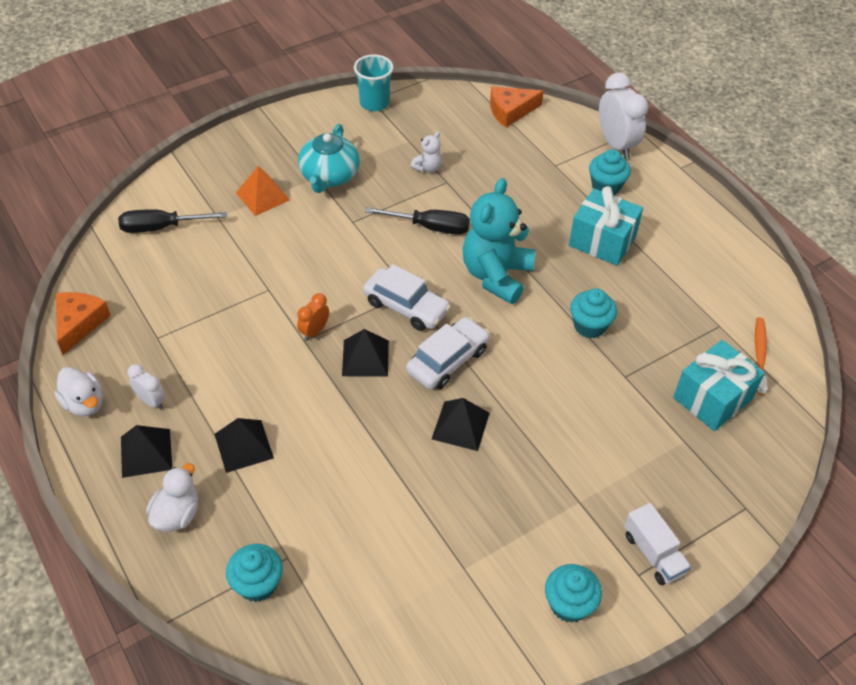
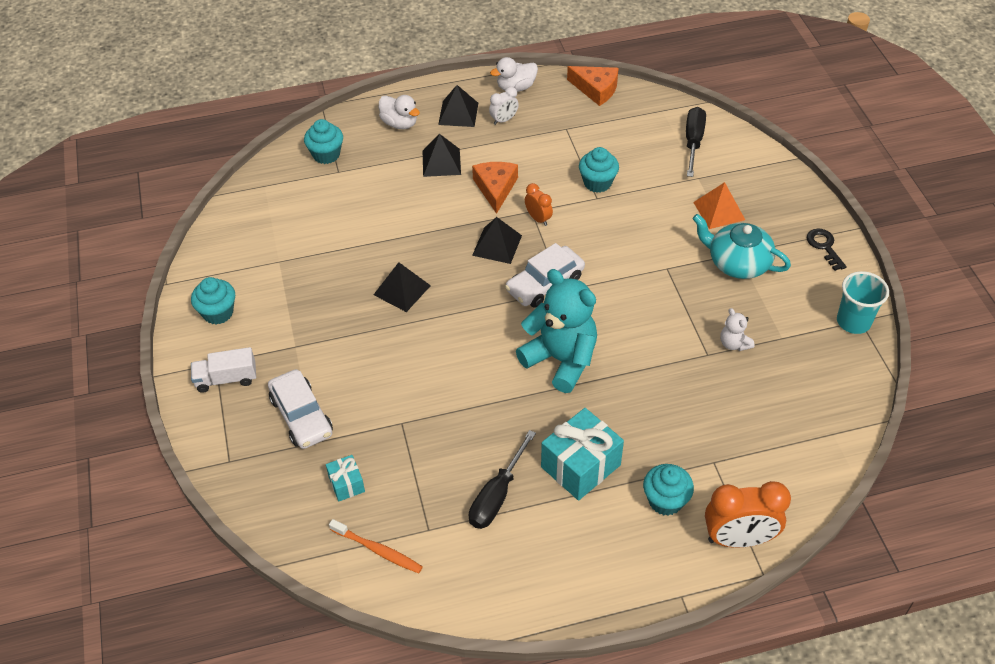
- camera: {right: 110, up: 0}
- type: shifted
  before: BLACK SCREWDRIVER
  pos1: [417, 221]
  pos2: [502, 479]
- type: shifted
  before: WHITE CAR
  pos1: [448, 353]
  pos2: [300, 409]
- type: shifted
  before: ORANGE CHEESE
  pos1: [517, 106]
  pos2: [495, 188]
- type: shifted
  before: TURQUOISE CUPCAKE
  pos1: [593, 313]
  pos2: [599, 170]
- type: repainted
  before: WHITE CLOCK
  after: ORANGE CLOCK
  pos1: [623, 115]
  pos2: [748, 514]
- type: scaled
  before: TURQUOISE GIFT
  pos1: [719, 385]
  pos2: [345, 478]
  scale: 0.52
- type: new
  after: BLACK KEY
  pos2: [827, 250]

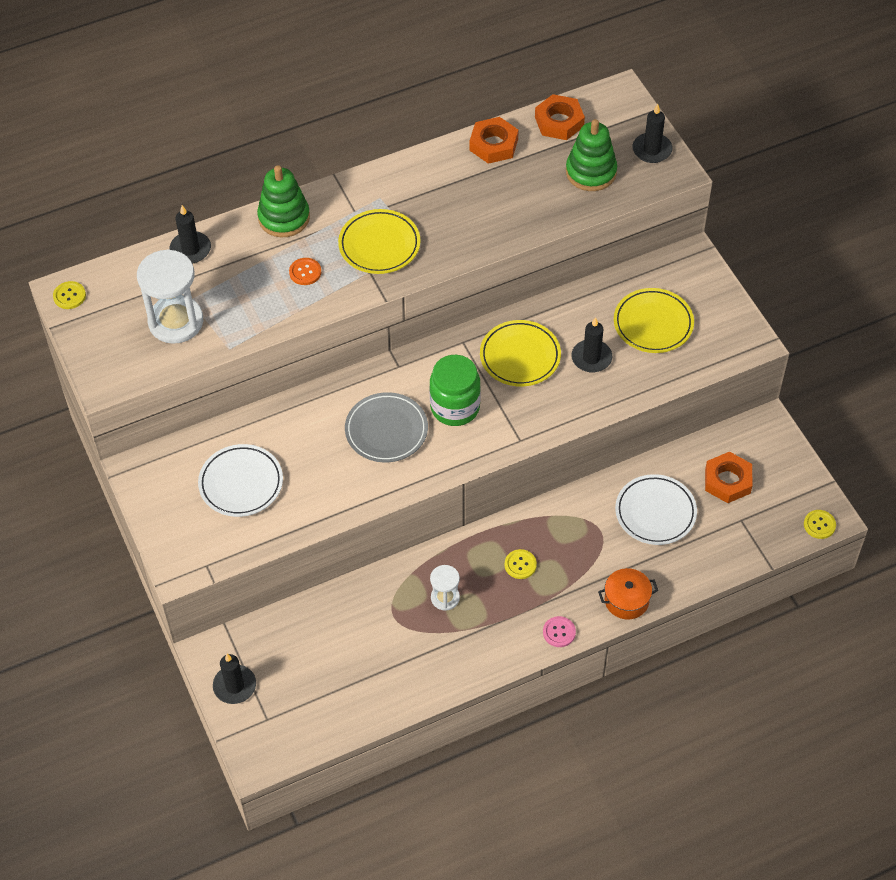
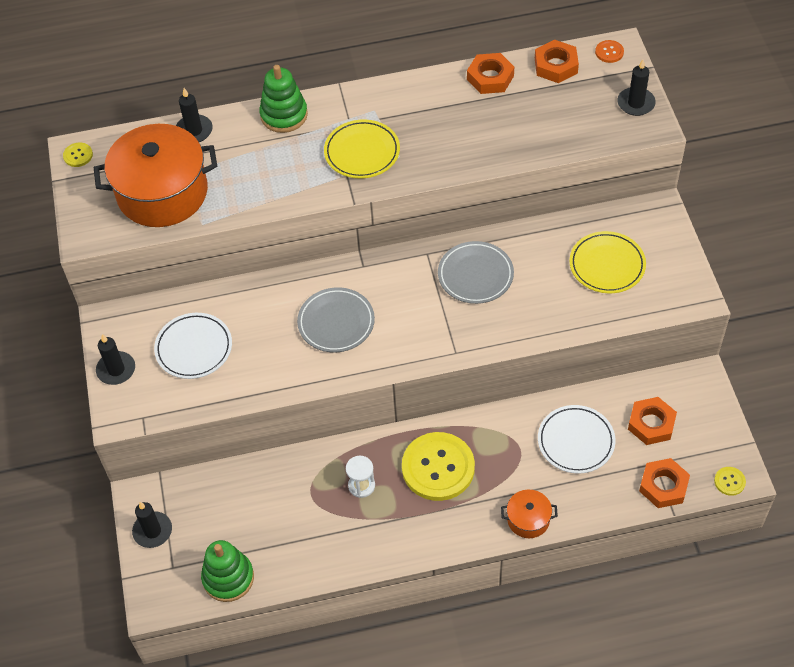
- camera: {right: 15, up: 0}
- type: swapped
  before: WHITE HOURGLASS
  after: ORANGE POT
  pos1: [170, 296]
  pos2: [155, 175]
- type: shifted
  before: ORANGE BUTTON
  pos1: [305, 271]
  pos2: [609, 51]
- type: gone
  before: GREEN JAR
  pos1: [455, 390]
- type: repainted
  before: YELLOW PLATE
  after: GREY PLATE
  pos1: [520, 353]
  pos2: [476, 272]
- type: scaled
  before: YELLOW BUTTON
  pos1: [521, 564]
  pos2: [438, 466]
  scale: 2.42
- type: gone
  before: PINK BUTTON
  pos1: [559, 631]
- type: shifted
  before: GREEN STACKING TOY
  pos1: [591, 155]
  pos2: [227, 571]
- type: shifted
  before: BLACK CANDLE
  pos1: [591, 344]
  pos2: [115, 359]
- type: new
  after: ORANGE NUT
  pos2: [664, 483]

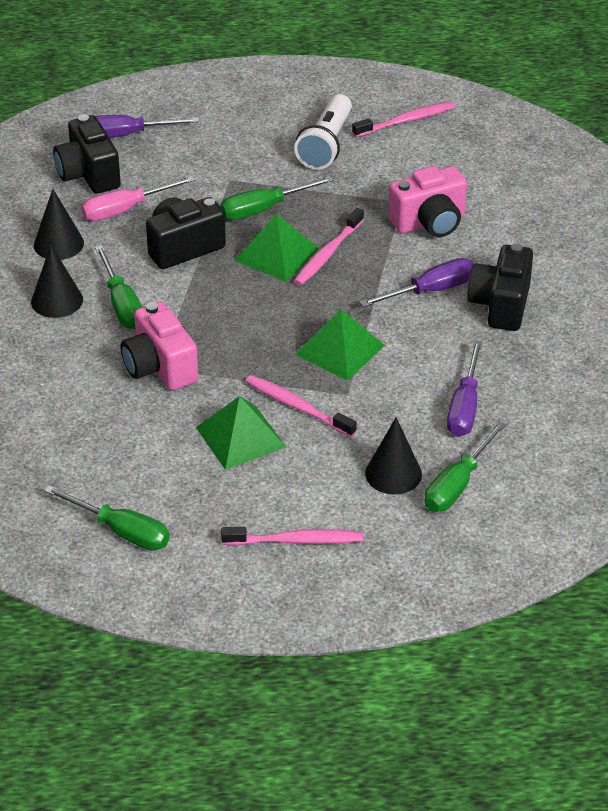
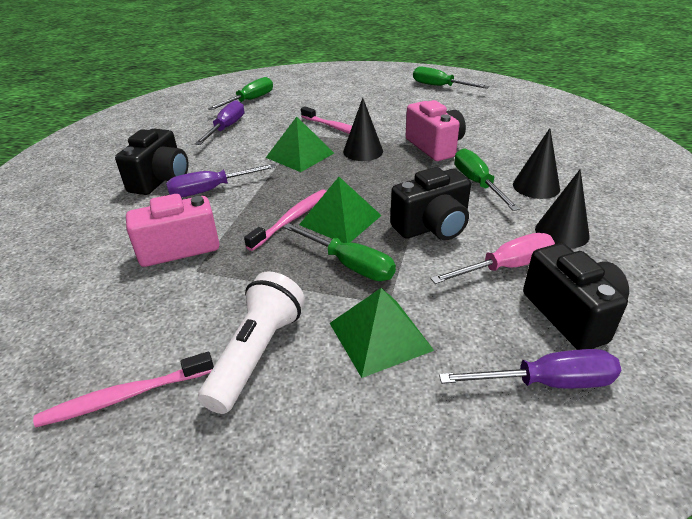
- camera: {right: -175, up: -5}
- type: shifted
  before: GREEN PYRAMID
  pos1: [241, 433]
  pos2: [382, 333]
- type: rotated
  before: GREEN SCREWDRIVER
  pos1: [277, 198]
  pos2: [339, 252]
  turn: 60
- type: gone
  before: PINK TOOTHBRUSH
  pos1: [292, 536]
- type: shifted
  before: BLACK CONE
  pos1: [393, 455]
  pos2: [363, 129]

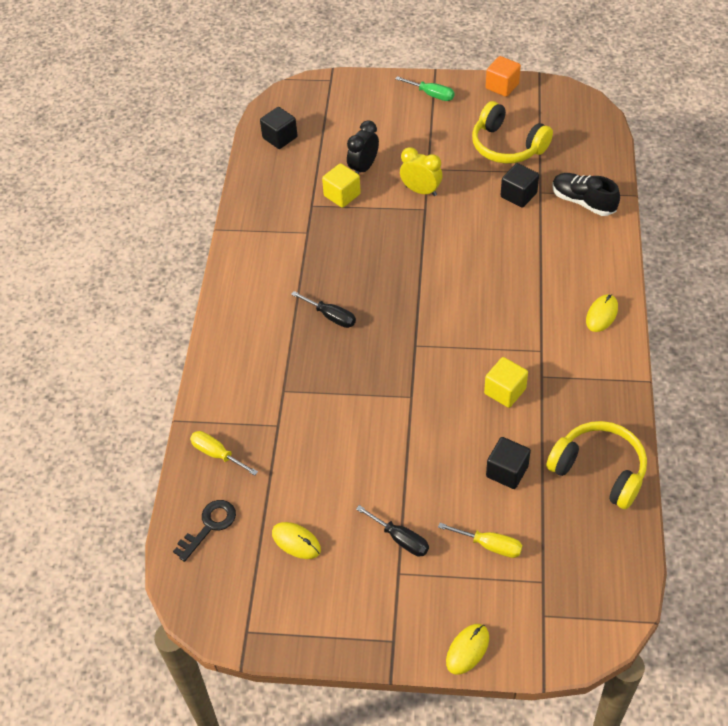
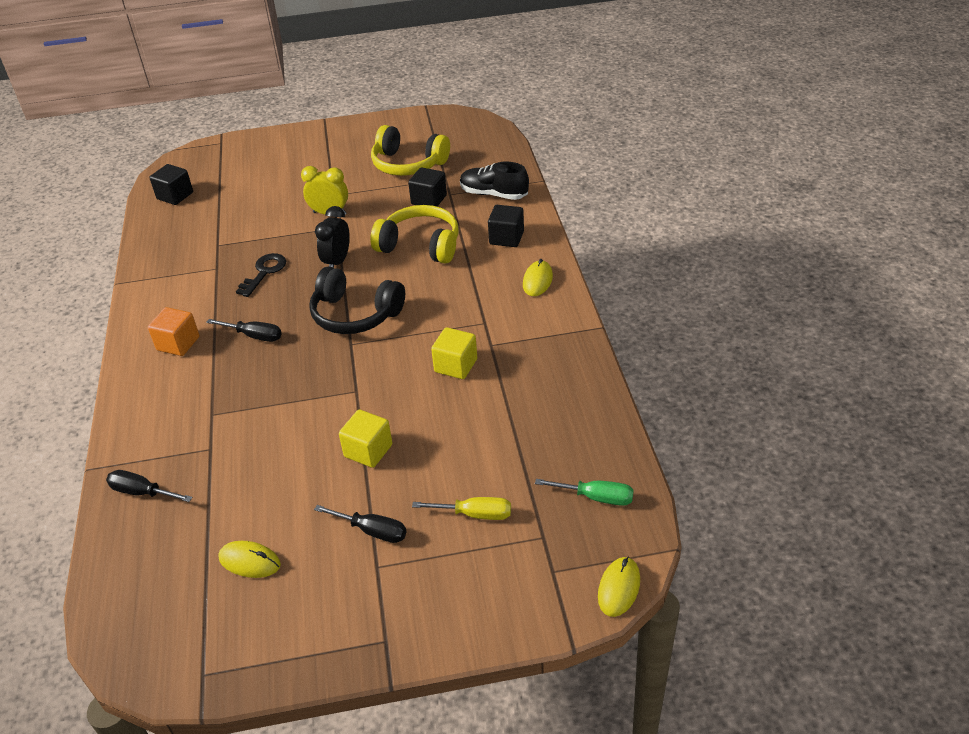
- camera: {right: -15, up: -10}
- type: shifted
  before: BLACK KEY
  pos1: [204, 531]
  pos2: [261, 275]
- type: repainted
  before: YELLOW SCREWDRIVER
  after: BLACK SCREWDRIVER
  pos1: [224, 453]
  pos2: [149, 486]
- type: shifted
  before: YELLOW CUBE
  pos1: [341, 185]
  pos2: [365, 438]
- type: shifted
  before: BLACK CLOCK
  pos1: [363, 147]
  pos2: [332, 237]
- type: shifted
  before: GREEN SCREWDRIVER
  pos1: [424, 88]
  pos2: [584, 492]
- type: shifted
  before: YELLOW MOUSE
  pos1: [467, 649]
  pos2: [619, 587]
- type: shifted
  before: ORANGE CUBE
  pos1: [503, 76]
  pos2: [173, 331]
- type: shifted
  before: BLACK CUBE
  pos1: [508, 463]
  pos2: [506, 226]
- type: shifted
  before: YELLOW HEADPHONES
  pos1: [596, 465]
  pos2: [414, 234]
- type: new
  after: BLACK HEADPHONES
  pos2: [357, 300]

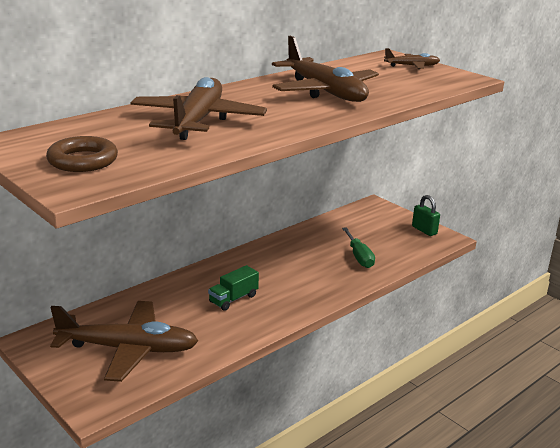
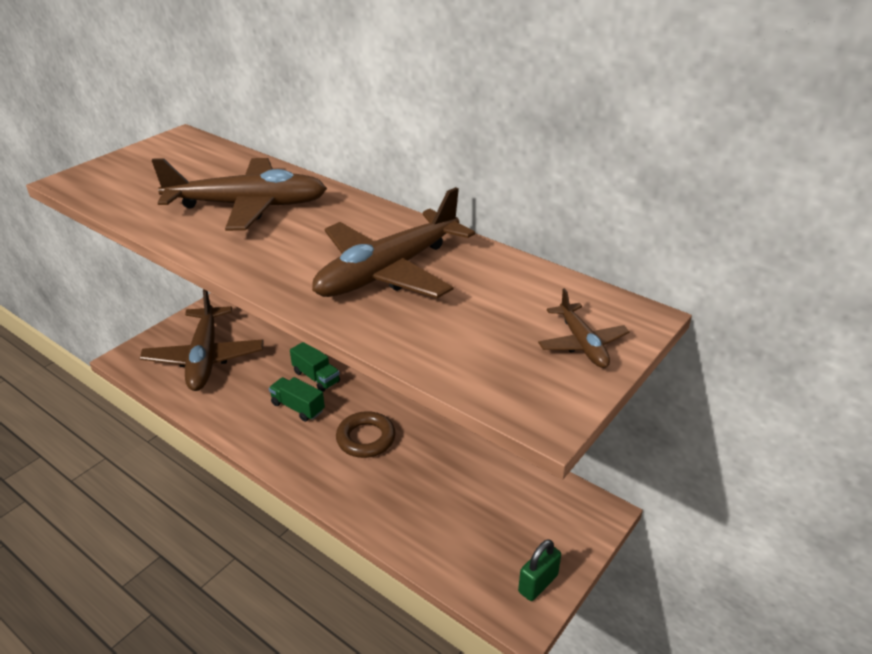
- camera: {right: 80, up: 10}
- type: shifted
  before: BROWN RING
  pos1: [82, 154]
  pos2: [366, 434]
- type: gone
  before: GREEN SCREWDRIVER
  pos1: [358, 247]
- type: new
  after: GREEN TRUCK
  pos2: [315, 367]

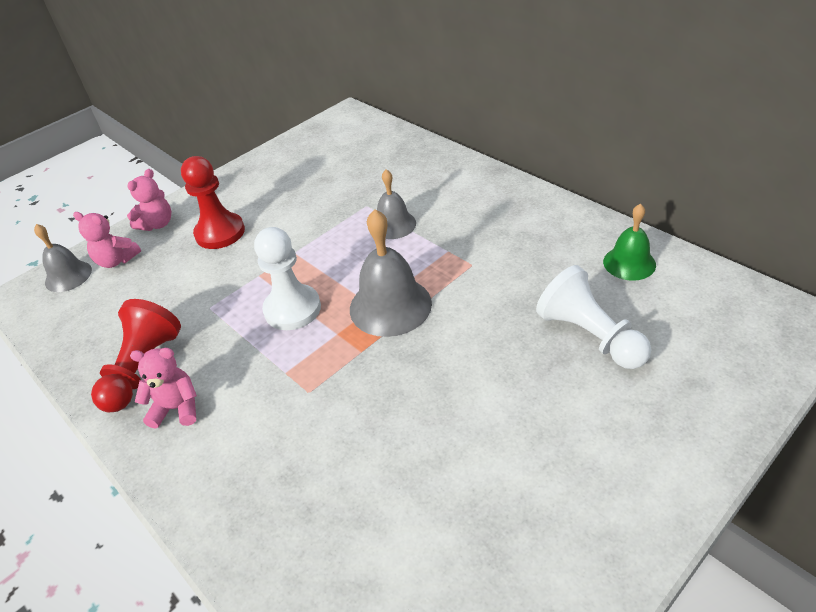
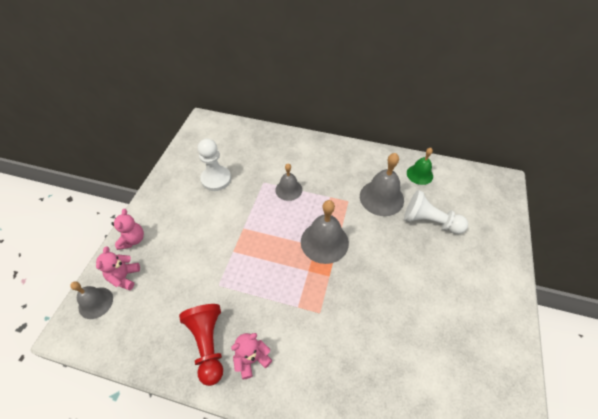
- camera: {right: -35, up: 10}
- type: rotated
  before: PINK TEDDY BEAR
  pos1: [107, 240]
  pos2: [118, 268]
  turn: 105
- type: gone
  before: RED PAWN
  pos1: [213, 202]
- type: shifted
  before: WHITE PAWN
  pos1: [287, 278]
  pos2: [214, 165]
- type: new
  after: GREY BELL
  pos2: [382, 184]

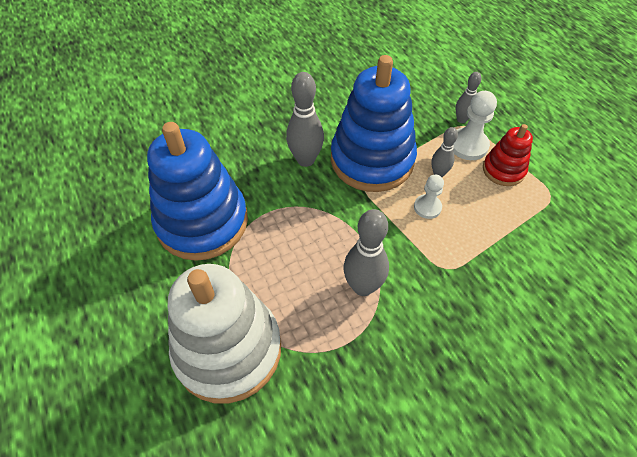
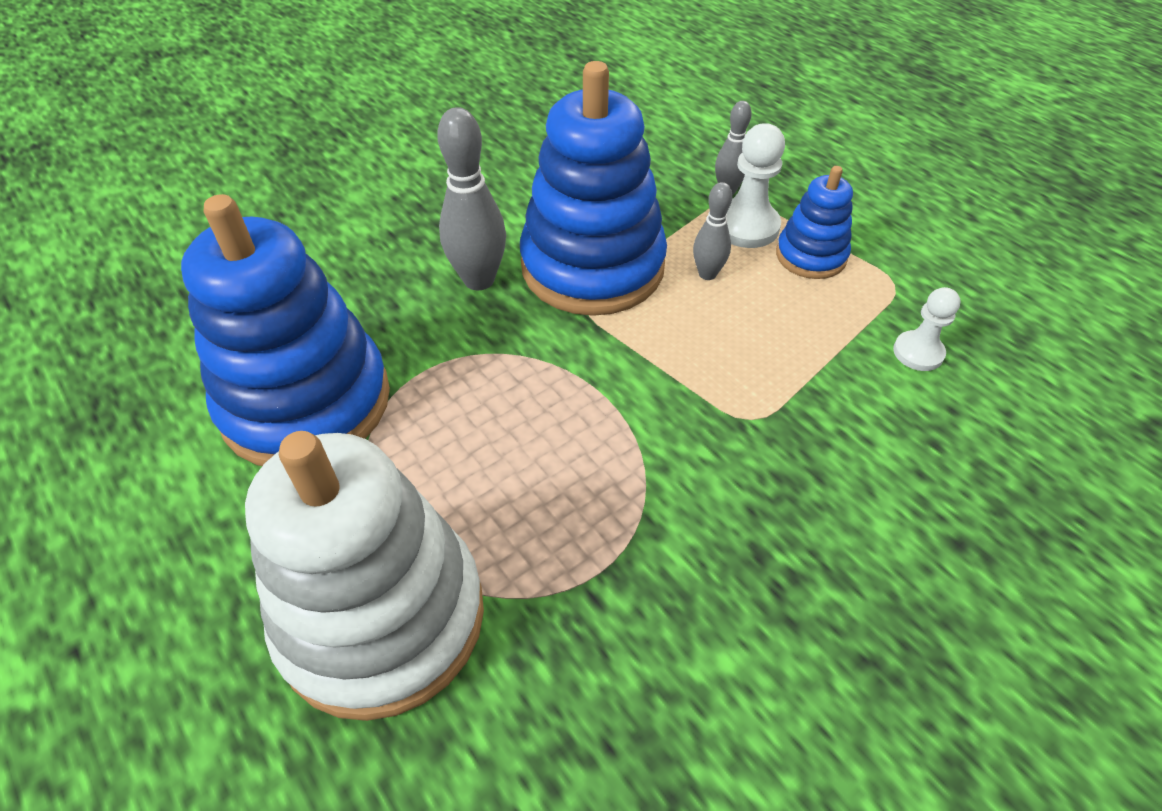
- camera: {right: -10, up: -5}
- type: gone
  before: GREY BOWLING PIN
  pos1: [366, 252]
- type: shifted
  before: WHITE PAWN
  pos1: [429, 197]
  pos2: [927, 329]
- type: repainted
  before: RED STACKING TOY
  after: BLUE STACKING TOY
  pos1: [508, 155]
  pos2: [814, 222]

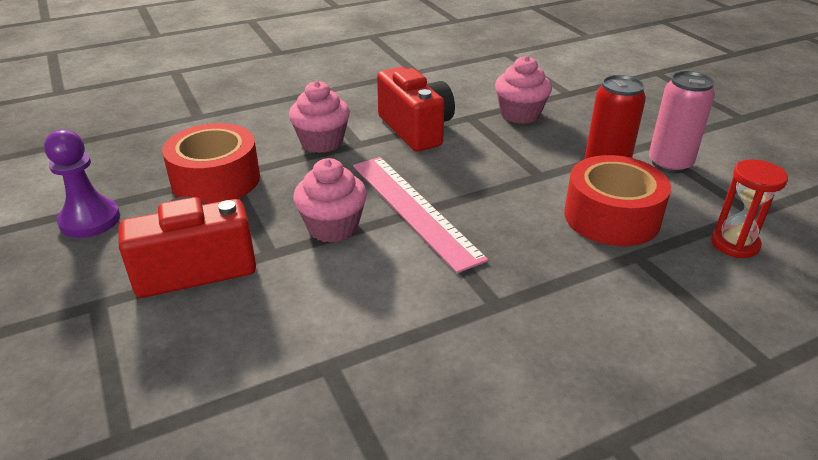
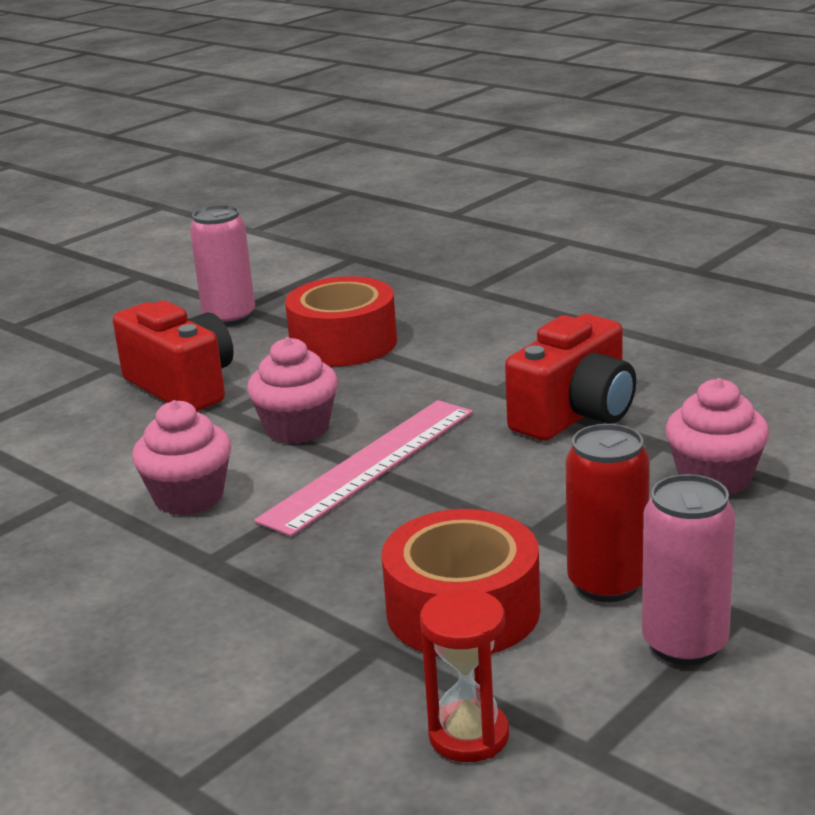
- camera: {right: 70, up: -10}
- type: swapped
  before: PURPLE PAWN
  after: PINK CAN
  pos1: [82, 183]
  pos2: [222, 265]
- type: shifted
  before: PINK CUPCAKE
  pos1: [319, 117]
  pos2: [181, 457]

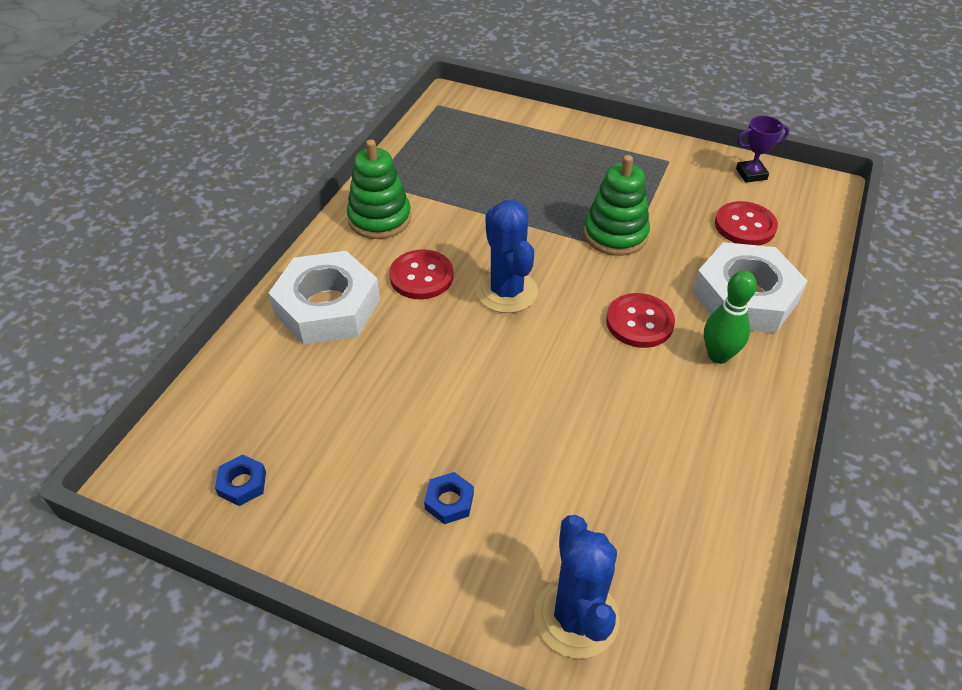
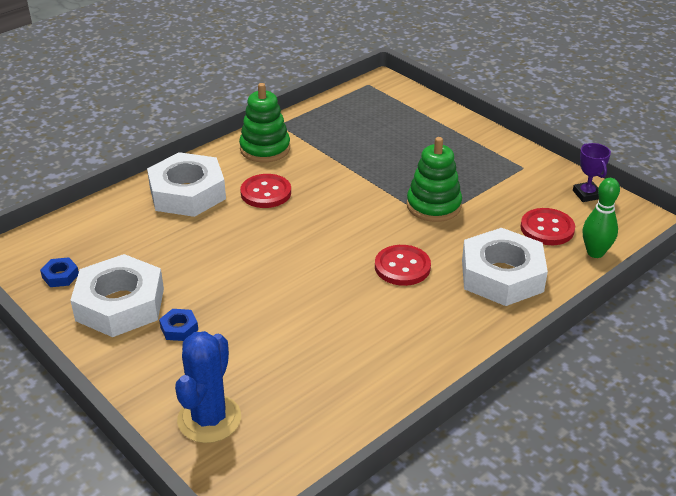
- camera: {right: 25, up: -10}
- type: gone
  before: BLUE CACTUS
  pos1: [507, 256]
- type: shifted
  before: GREEN BOWLING PIN
  pos1: [730, 317]
  pos2: [601, 218]
- type: rotated
  before: PURPLE TROPHY
  pos1: [762, 149]
  pos2: [592, 172]
  turn: 60
- type: new
  after: WHITE NUT
  pos2: [117, 295]

